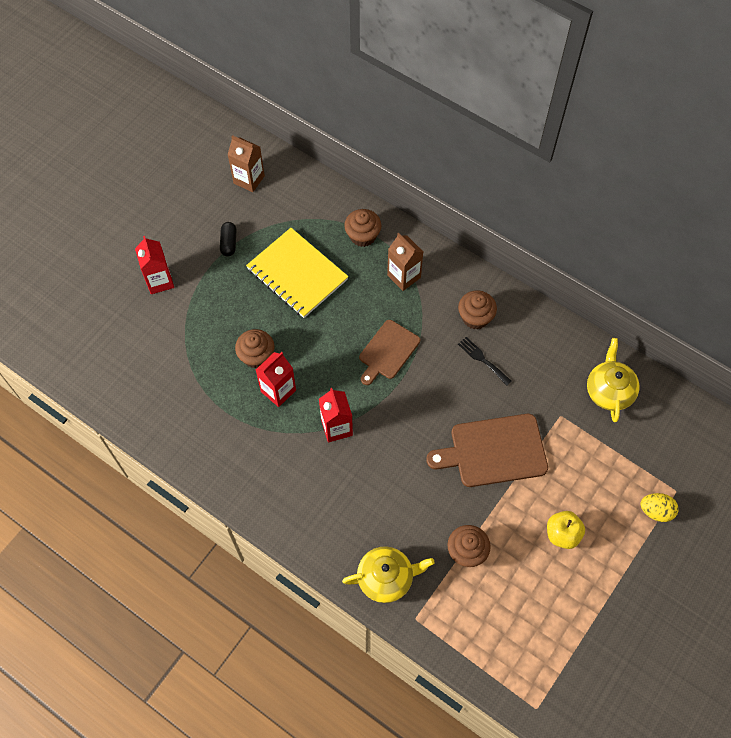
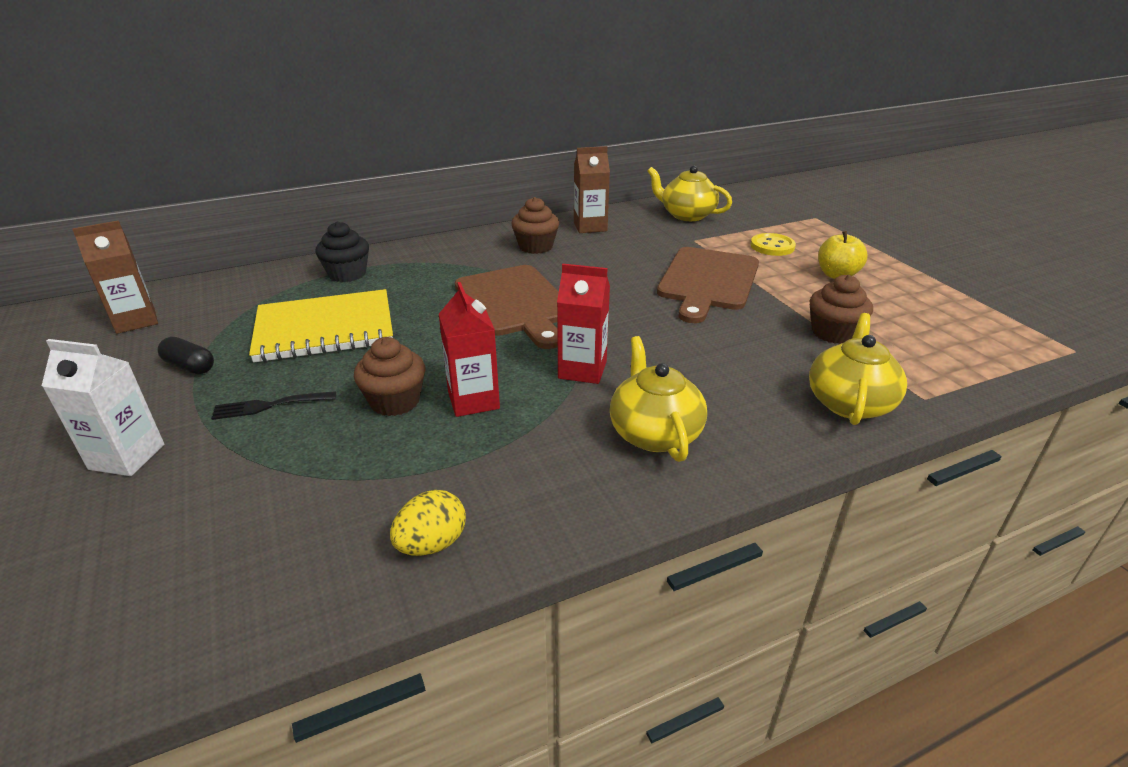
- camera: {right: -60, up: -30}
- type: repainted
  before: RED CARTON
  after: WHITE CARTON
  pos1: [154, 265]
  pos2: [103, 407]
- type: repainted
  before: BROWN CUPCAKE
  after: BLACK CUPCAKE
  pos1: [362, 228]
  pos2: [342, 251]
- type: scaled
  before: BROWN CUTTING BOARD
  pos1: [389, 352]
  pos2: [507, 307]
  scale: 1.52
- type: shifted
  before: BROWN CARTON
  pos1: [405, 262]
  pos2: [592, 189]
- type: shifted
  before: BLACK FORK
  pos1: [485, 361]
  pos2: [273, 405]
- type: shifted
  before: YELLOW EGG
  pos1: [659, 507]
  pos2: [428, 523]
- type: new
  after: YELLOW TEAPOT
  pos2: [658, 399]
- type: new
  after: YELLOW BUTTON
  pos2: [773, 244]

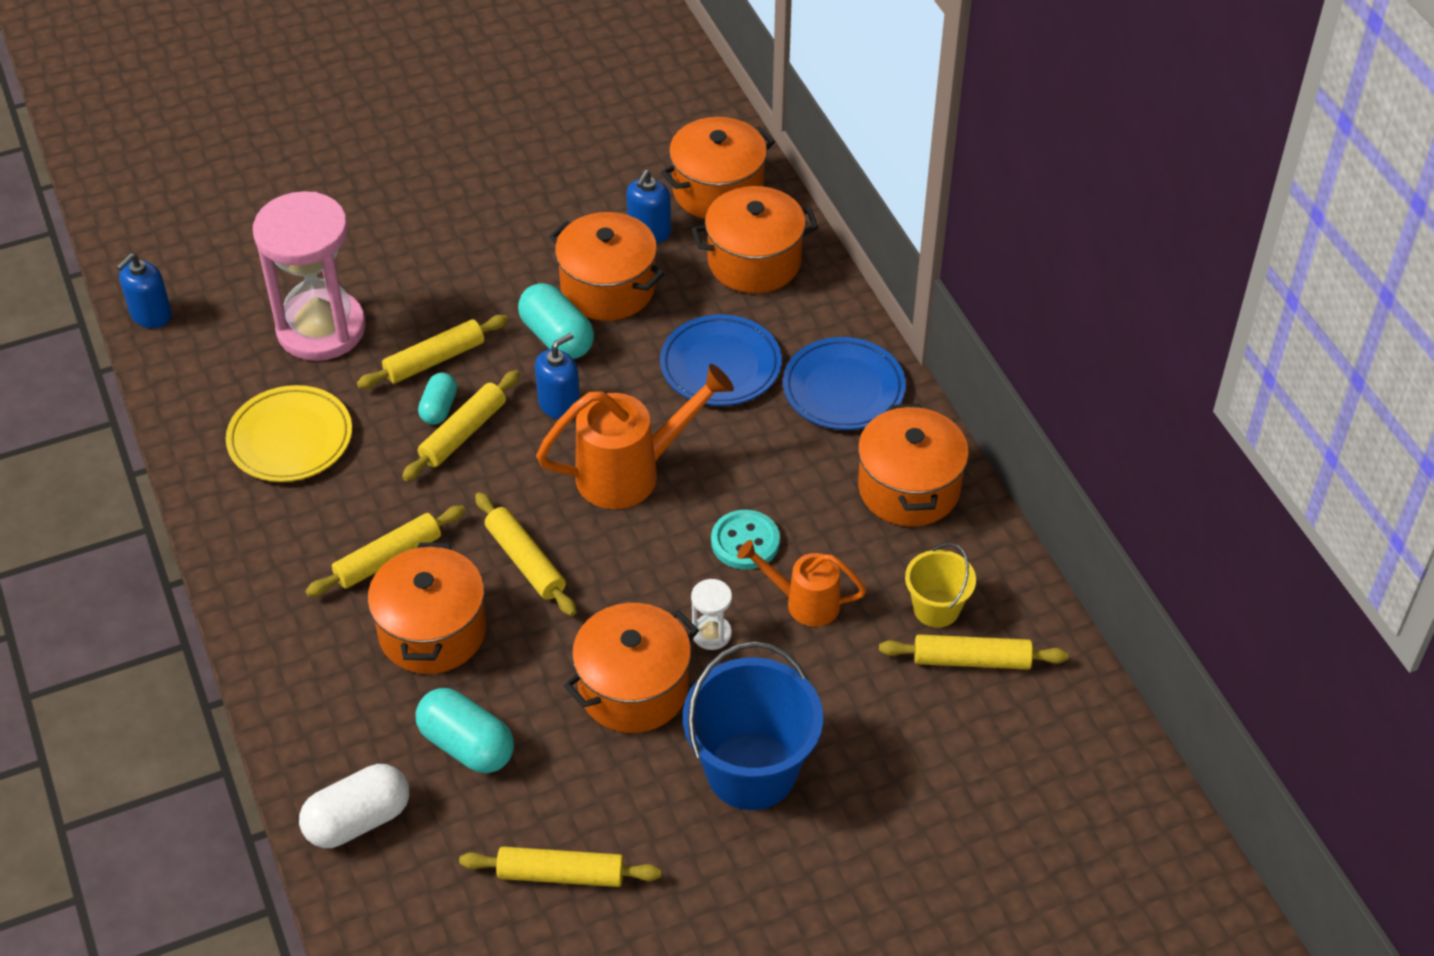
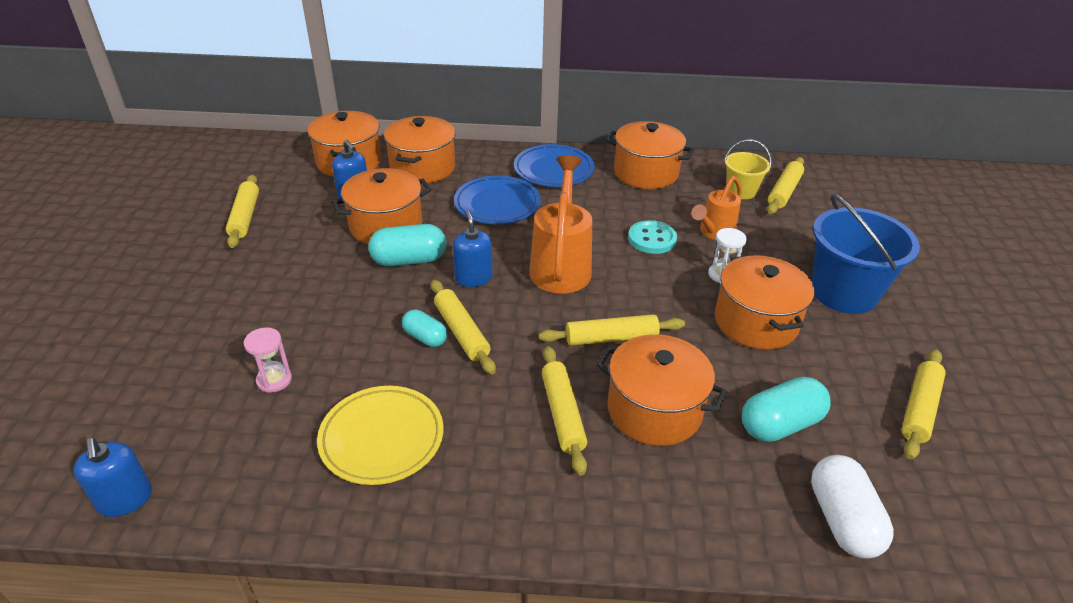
- camera: {right: -65, up: -10}
- type: scaled
  before: PINK HOURGLASS
  pos1: [309, 276]
  pos2: [268, 360]
  scale: 0.4
- type: shifted
  before: YELLOW ROLLING PIN
  pos1: [432, 352]
  pos2: [242, 211]

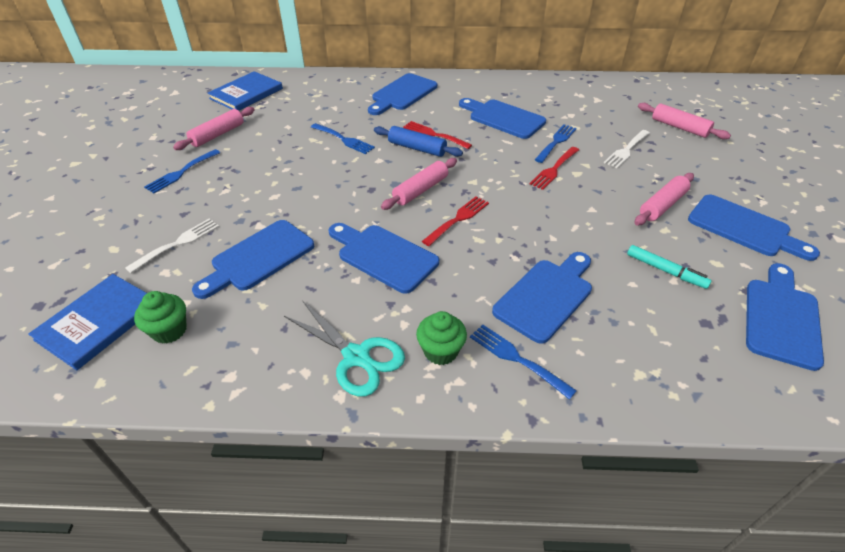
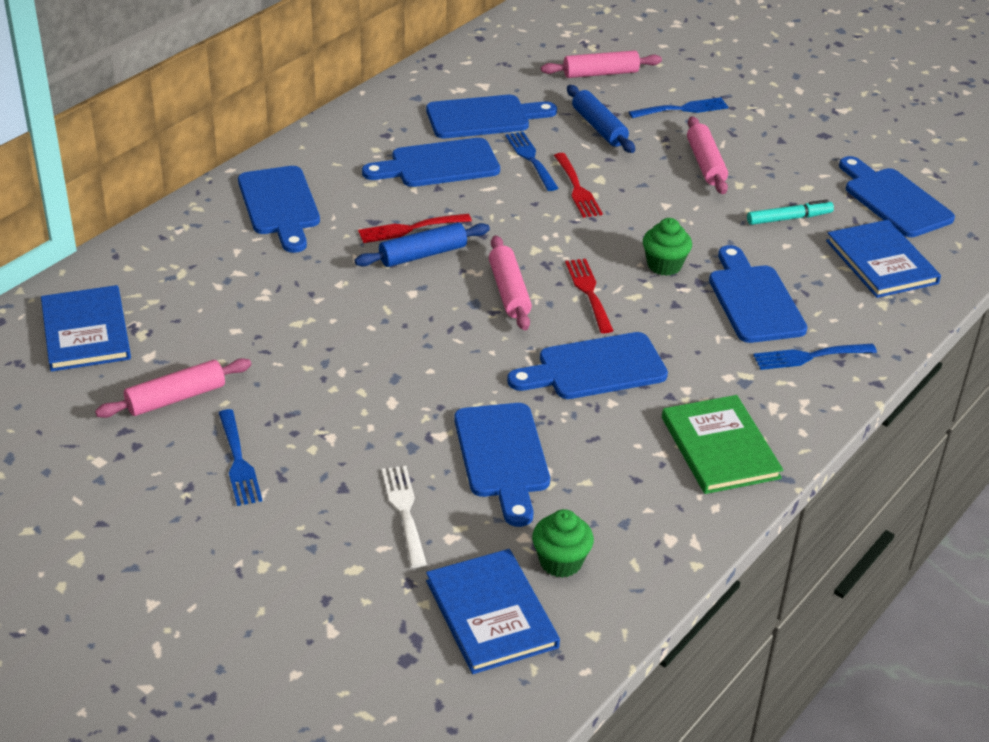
- camera: {right: -55, up: -5}
- type: rotated
  before: PINK ROLLING PIN
  pos1: [213, 128]
  pos2: [173, 388]
  turn: 75
- type: swapped
  before: TURQUOISE SCISSORS
  after: GREEN BOOK
  pos1: [344, 348]
  pos2: [722, 444]
- type: shifted
  before: BLUE FORK
  pos1: [343, 138]
  pos2: [678, 107]
- type: shifted
  before: GREEN CUPCAKE
  pos1: [441, 338]
  pos2: [667, 247]
- type: swapped
  before: WHITE FORK
  after: BLUE ROLLING PIN
  pos1: [627, 149]
  pos2: [601, 119]
- type: shifted
  before: BLUE CUTTING BOARD
  pos1: [754, 227]
  pos2: [491, 116]
- type: new
  after: BLUE BOOK
  pos2: [883, 259]

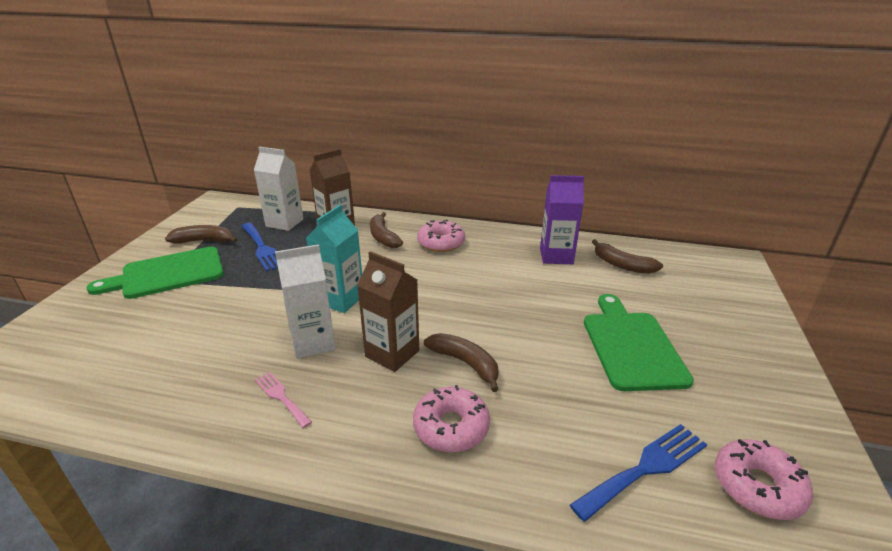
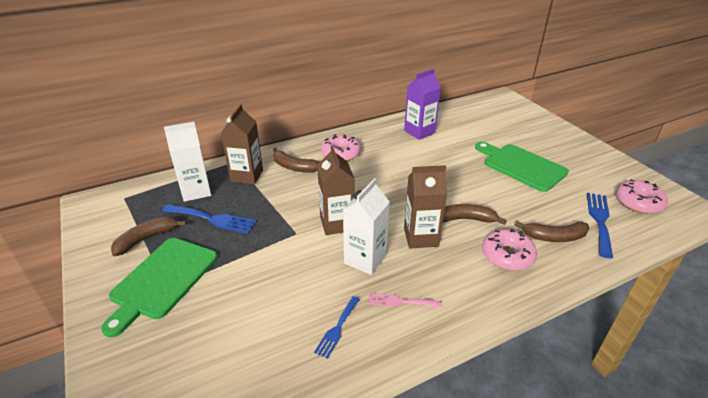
- camera: {right: -40, up: 5}
- type: repainted
  before: TURQUOISE CARTON
  after: BROWN CARTON
  pos1: [334, 259]
  pos2: [336, 190]
- type: shifted
  before: BROWN BANANA
  pos1: [627, 256]
  pos2: [552, 231]
- type: new
  after: BLUE FORK
  pos2: [337, 327]

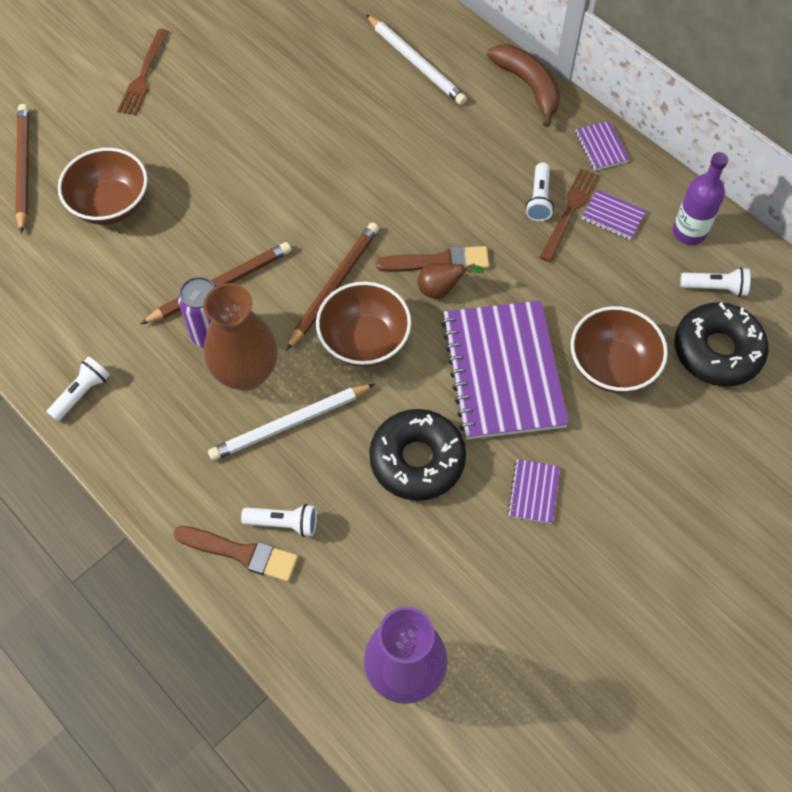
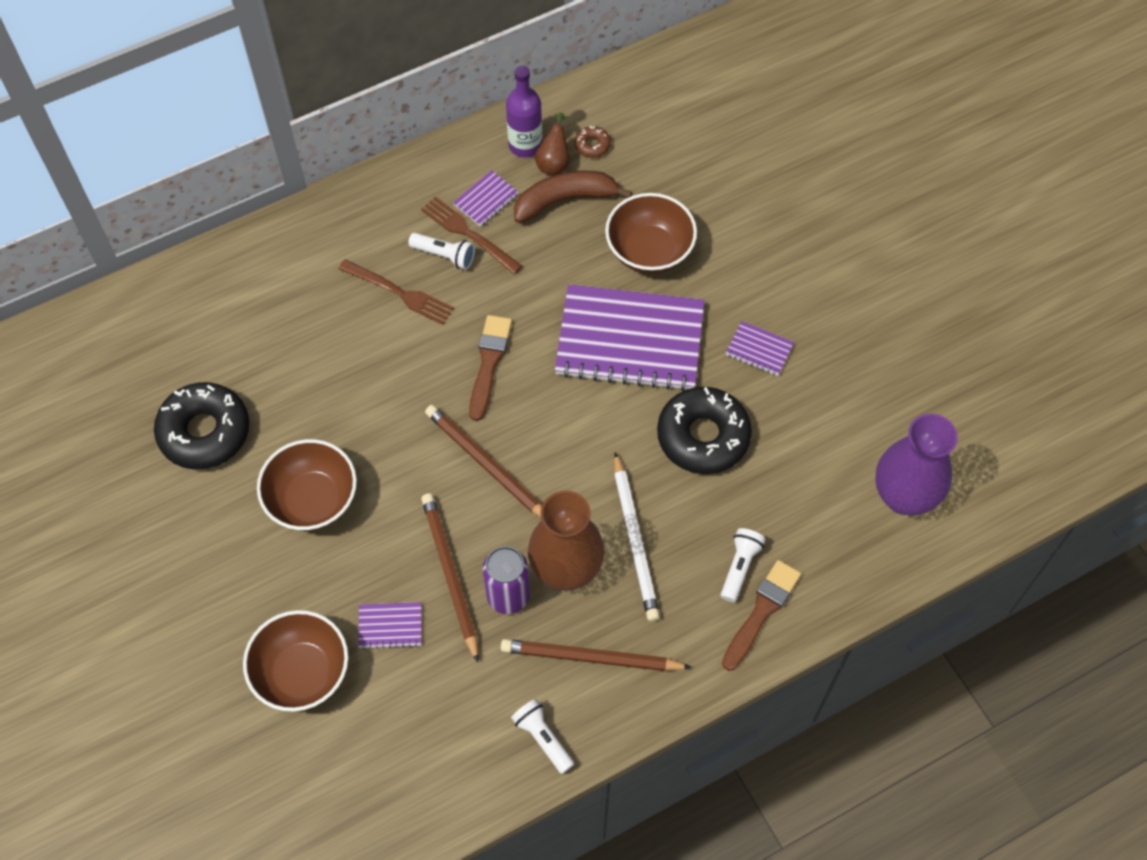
- camera: {right: -75, up: 0}
- type: shifted
  before: BROWN PENCIL
  pos1: [22, 169]
  pos2: [596, 655]
- type: shifted
  before: BROWN FORK
  pos1: [143, 72]
  pos2: [396, 292]
- type: shifted
  before: BROWN BOWL
  pos1: [363, 324]
  pos2: [307, 485]
- type: gone
  before: WHITE PENCIL
  pos1: [416, 59]
- type: shifted
  before: BROWN PEAR
  pos1: [451, 281]
  pos2: [552, 143]
- type: shifted
  before: BROWN BANANA
  pos1: [523, 86]
  pos2: [573, 197]
- type: shifted
  before: PURPLE NOTEBOOK
  pos1: [602, 145]
  pos2: [389, 625]
- type: shifted
  before: BLACK DONUT
  pos1: [721, 344]
  pos2: [201, 425]
- type: swapped
  before: WHITE FLASHLIGHT
  after: BROWN DONUT
  pos1: [715, 282]
  pos2: [592, 142]

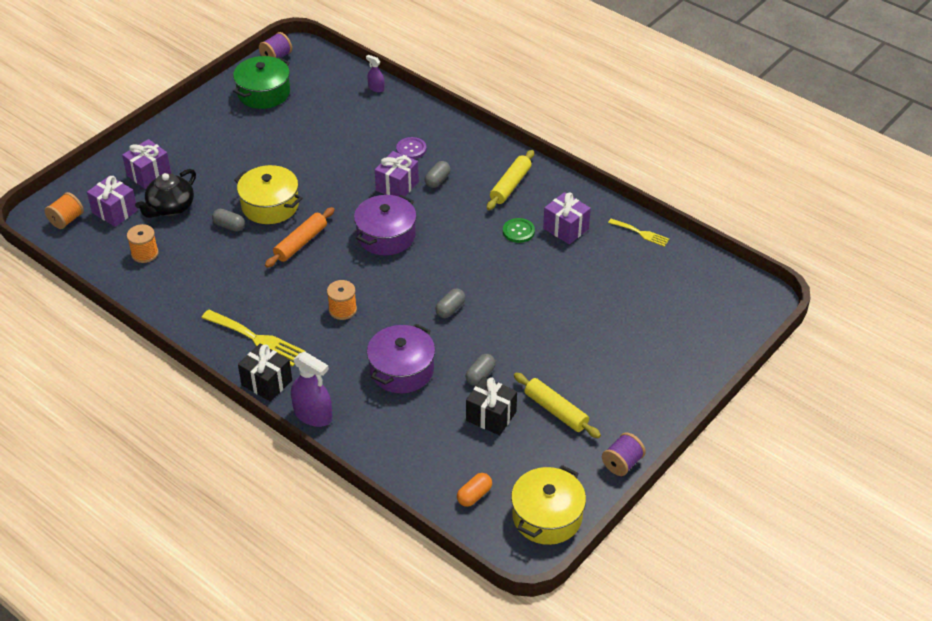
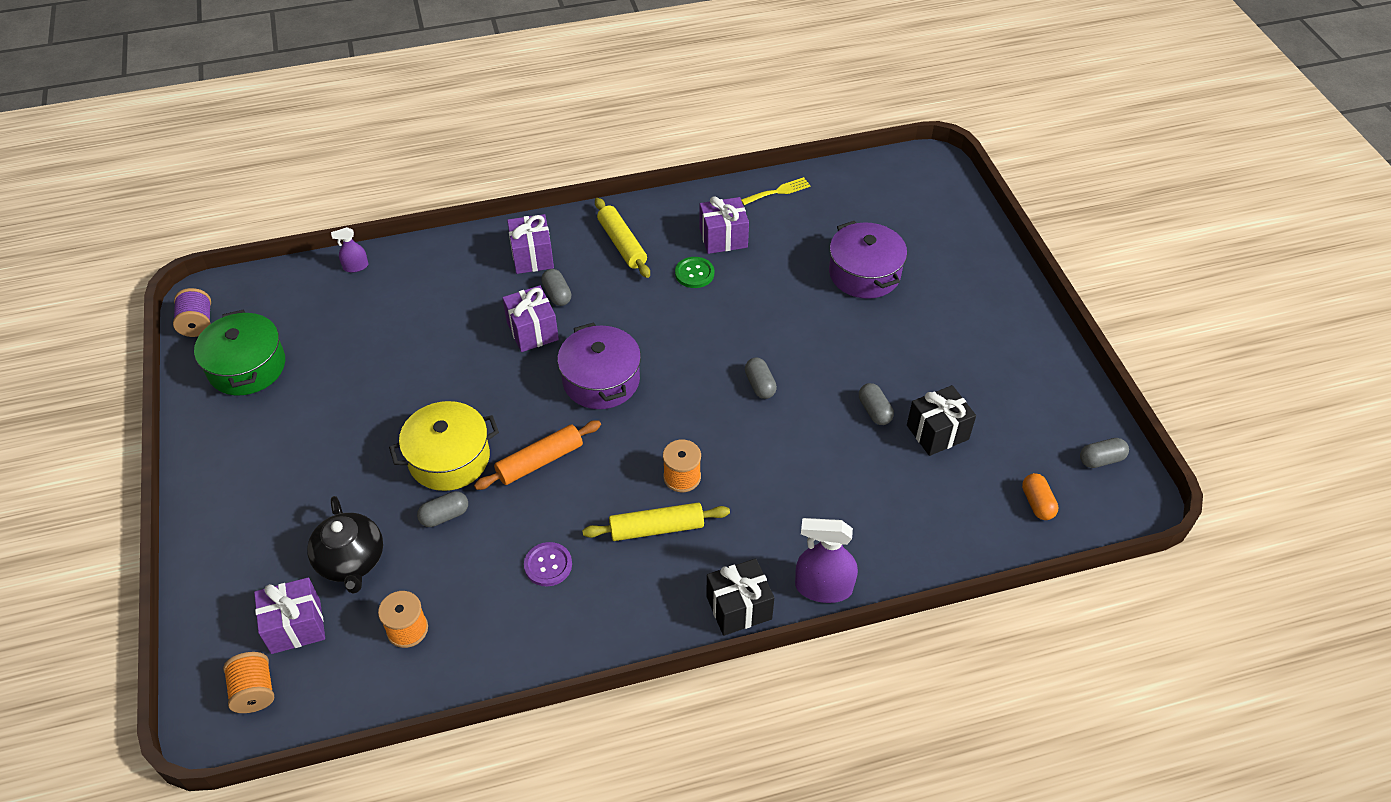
- camera: {right: -55, up: 5}
- type: shifted
  before: PURPLE GIFT
  pos1: [146, 164]
  pos2: [530, 244]
- type: gone
  before: YELLOW FORK
  pos1: [254, 338]
- type: rotated
  before: ORANGE ROLLING PIN
  pos1: [299, 237]
  pos2: [537, 455]
  turn: 75
- type: rotated
  before: PURPLE SPRAY BOTTLE
  pos1: [311, 389]
  pos2: [826, 560]
  turn: -150
- type: shifted
  before: PURPLE POT
  pos1: [401, 358]
  pos2: [868, 260]
- type: shifted
  before: PURPLE BUTTON
  pos1: [411, 148]
  pos2: [548, 564]
- type: swapped
  before: YELLOW POT
  after: GREY CAPSULE
  pos1: [548, 505]
  pos2: [1104, 453]
- type: shifted
  before: YELLOW ROLLING PIN
  pos1: [557, 405]
  pos2: [656, 522]
- type: gone
  before: PURPLE SPOOL
  pos1: [624, 454]

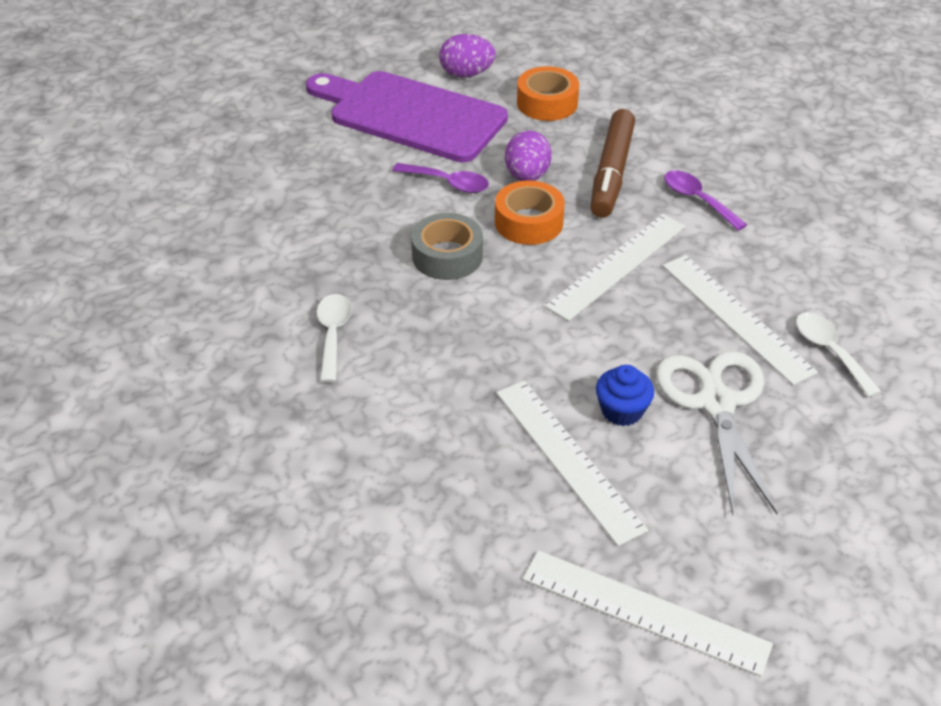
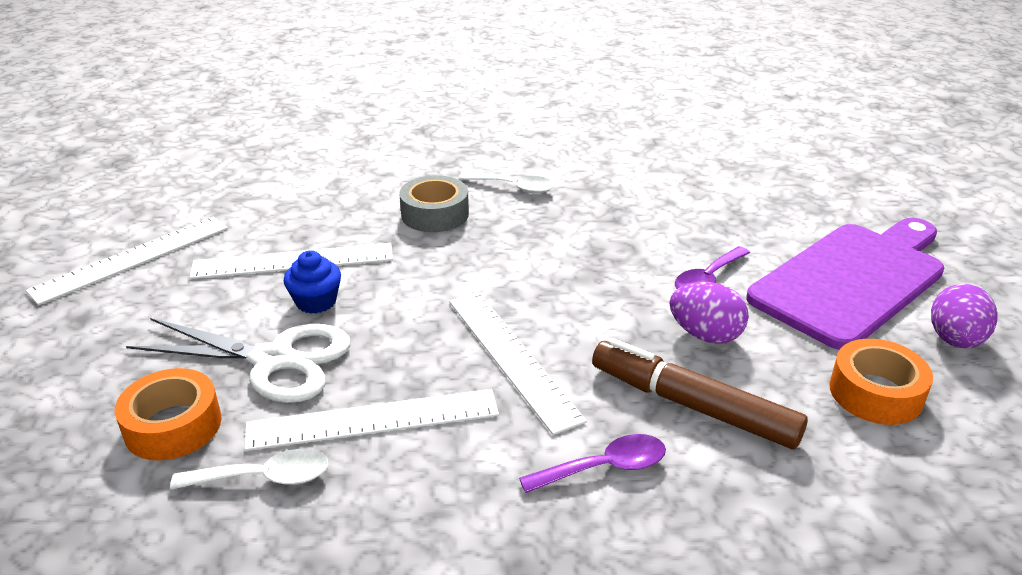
- camera: {right: 110, up: -10}
- type: shifted
  before: GREY TAPE
  pos1: [447, 246]
  pos2: [434, 203]
- type: shifted
  before: ORANGE TAPE
  pos1: [530, 212]
  pos2: [168, 414]

